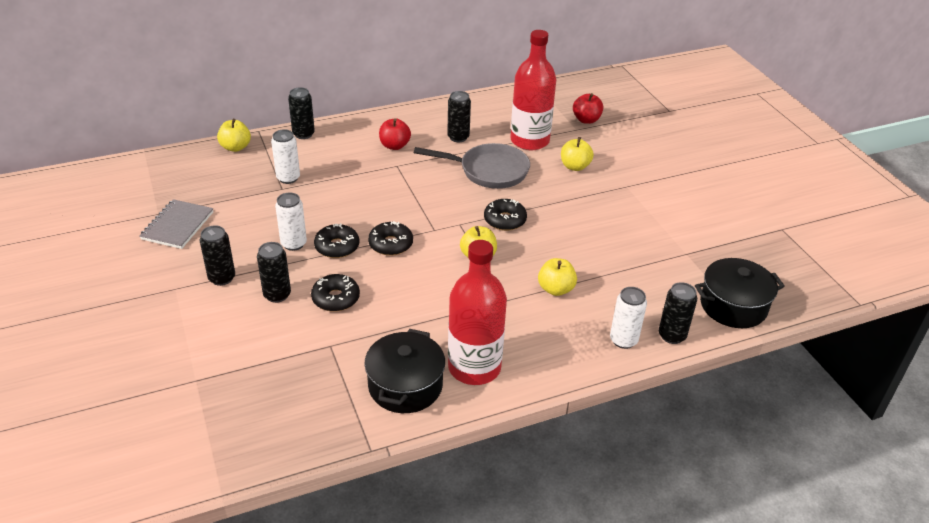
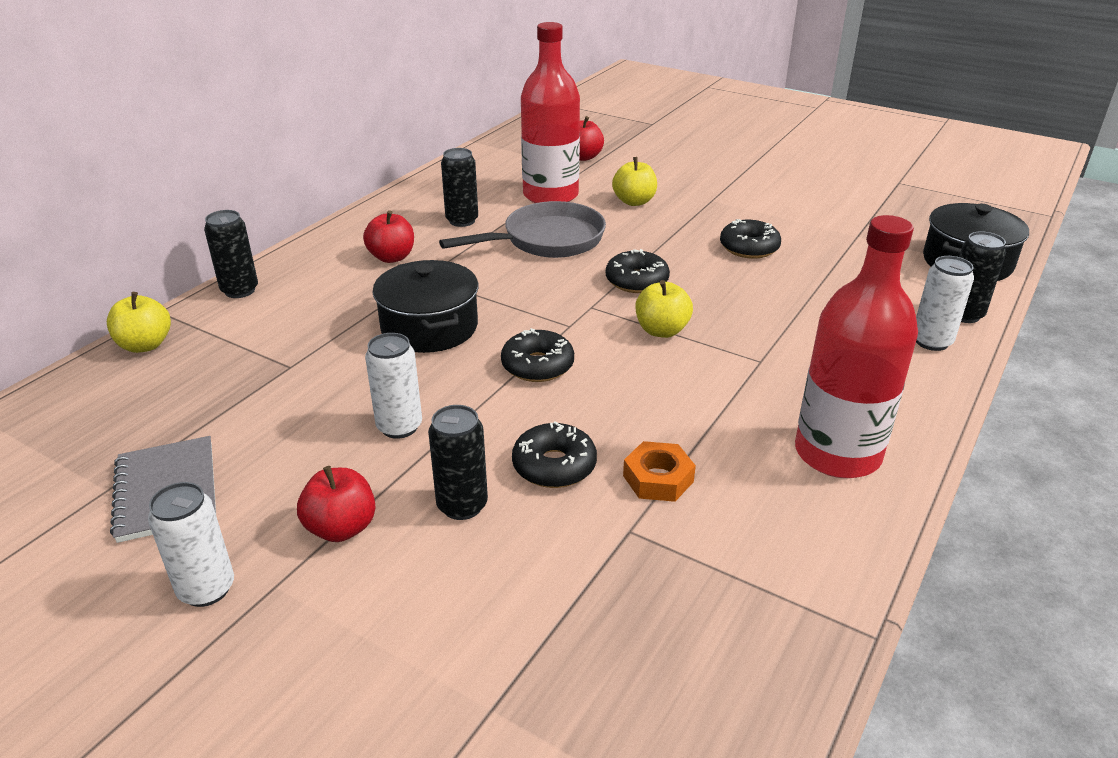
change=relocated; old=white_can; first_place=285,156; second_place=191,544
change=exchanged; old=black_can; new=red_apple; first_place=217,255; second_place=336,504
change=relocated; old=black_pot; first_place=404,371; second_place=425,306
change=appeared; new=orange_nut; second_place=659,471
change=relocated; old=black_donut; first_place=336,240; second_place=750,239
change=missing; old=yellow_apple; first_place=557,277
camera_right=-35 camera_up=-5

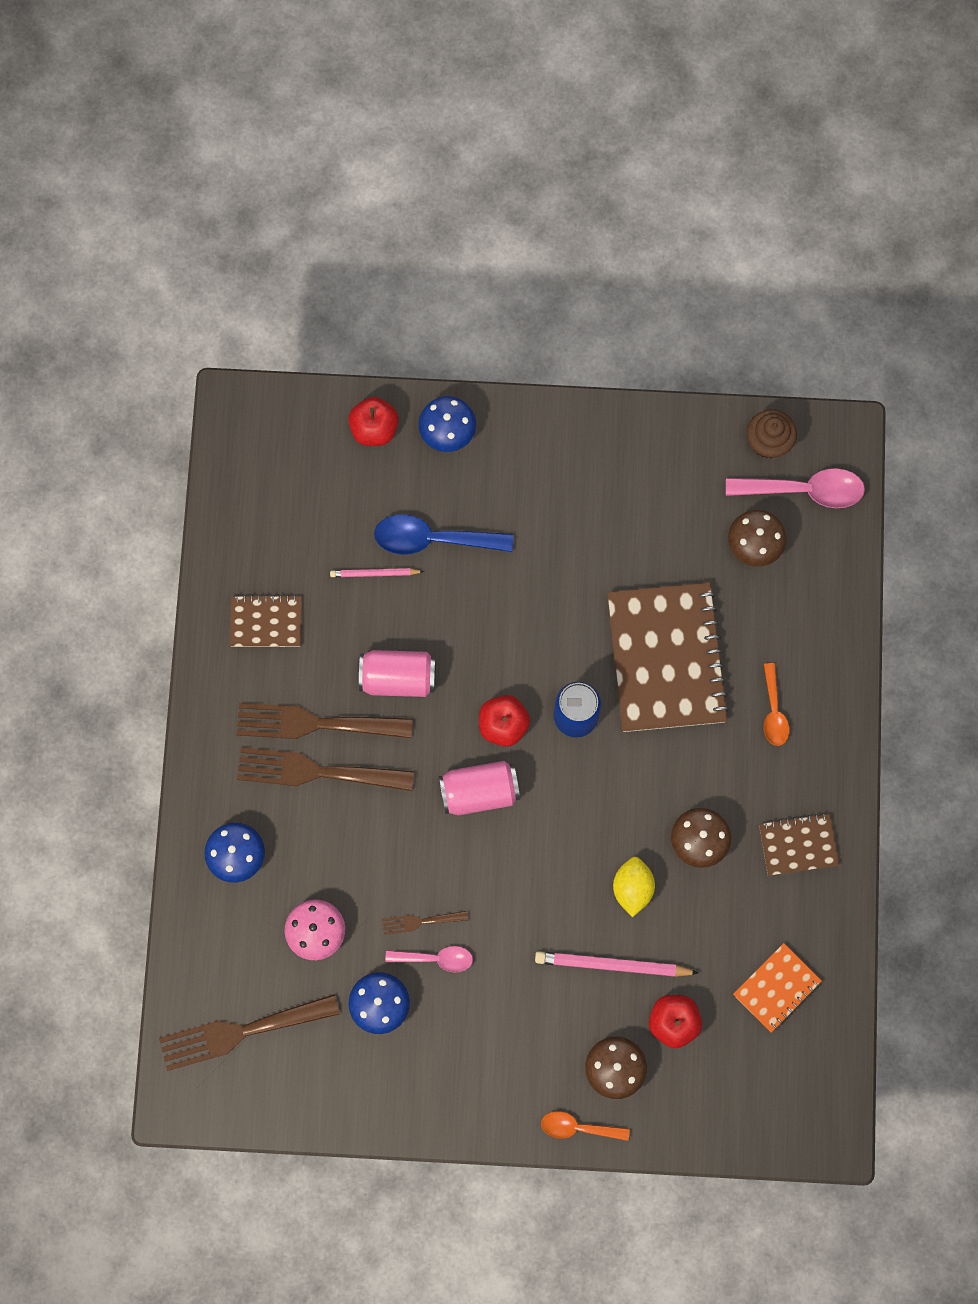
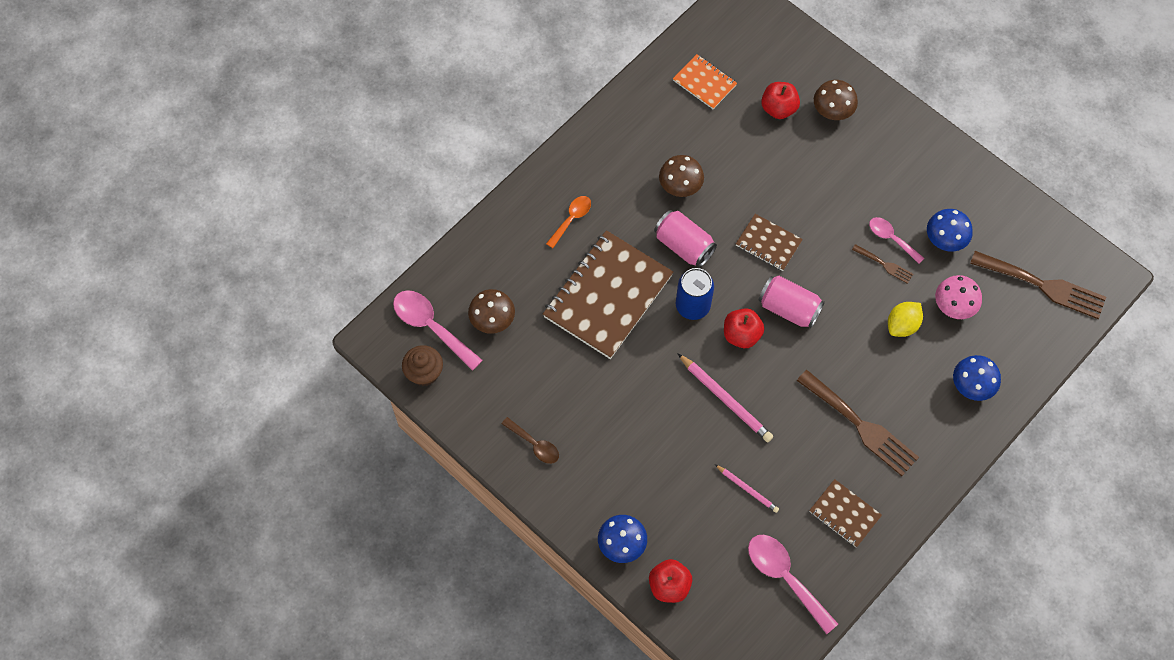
change=appeared; new=brown_spoon; second_place=530,440
change=relocated; old=pink_can; first_place=397,673; second_place=685,239
change=spun; old=orange_notebook; first_place=777,988; second_place=705,81; degrees=45
change=relocated; old=pink_pencil; first_place=617,964; second_place=725,397
change=relocated; old=brown_notebook; first_place=799,844; second_place=769,242
change=appeared; new=pink_spoon; second_place=793,584
change=relocated; old=yellow_lemon; first_place=634,887; second_place=905,319
change=missing; old=brown_fork; first_place=325,769
change=missing; old=blue_spoon; first_place=443,534
change=missing; old=orange_spoon; first_place=585,1126
camera_right=-140 camera_up=-10

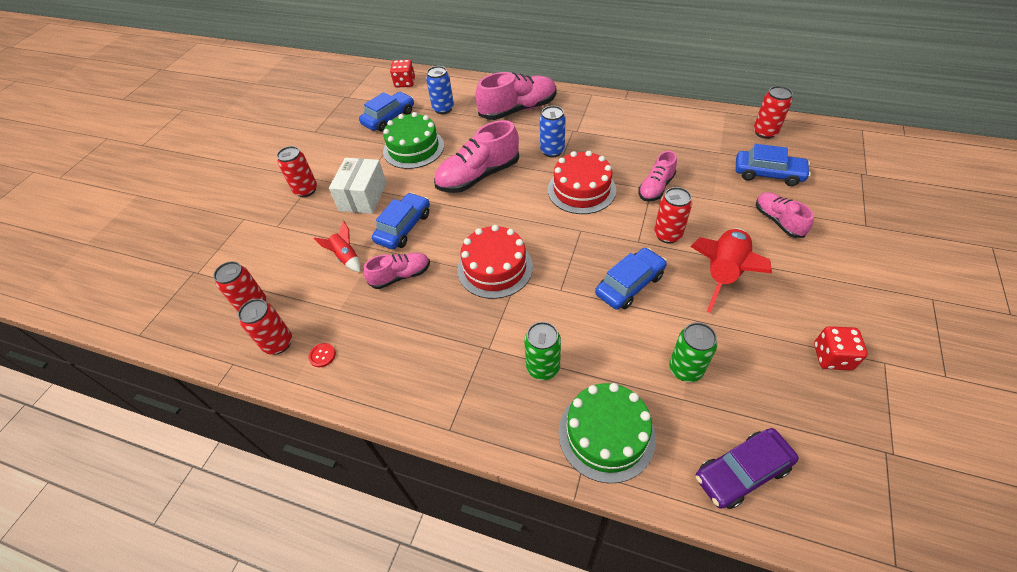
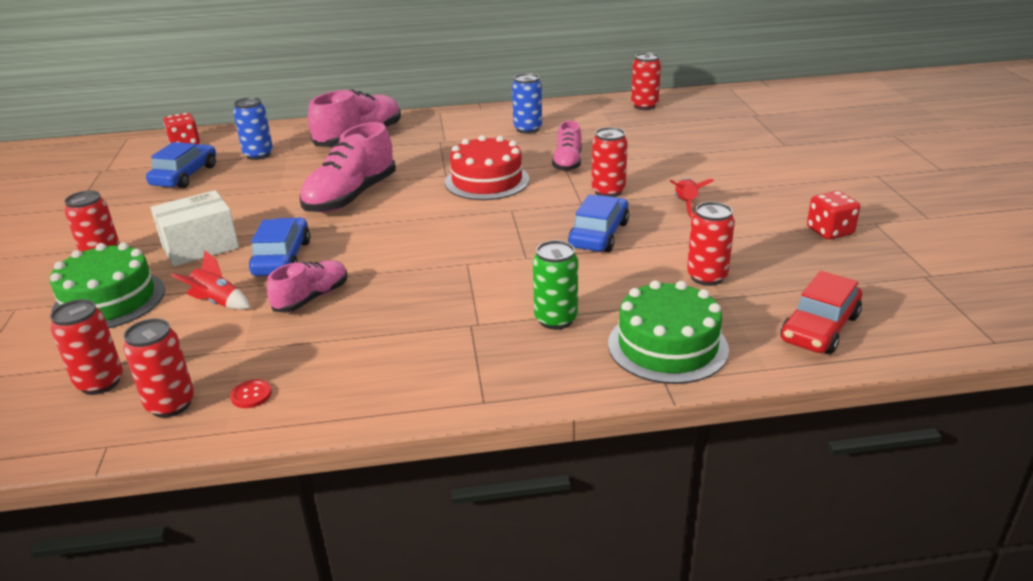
change=relocated; old=green_cake; first_place=413,140; second_place=107,285
change=spun; old=white_box; first_place=358,186; second_place=195,228; degrees=75
change=relocated; old=blue_can; first_place=553,132; second_place=527,103
change=size; old=red_rocket; first_place=731,270; second_place=692,197; factor=0.52
change=colour; old=green_can; new=red_can; first_place=693,352; second_place=711,244
change=colour; old=purple_car; new=red_car; first_place=747,468; second_place=821,312
change=missing; old=red_cake; first_place=495,262
change=missing; old=blue_car; first_place=773,165
change=missing; old=pink_shoe; first_place=785,215
camera_right=-30 camera_up=-20

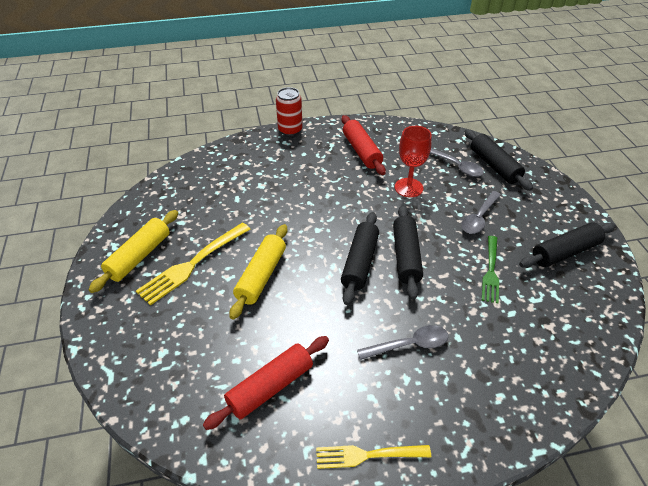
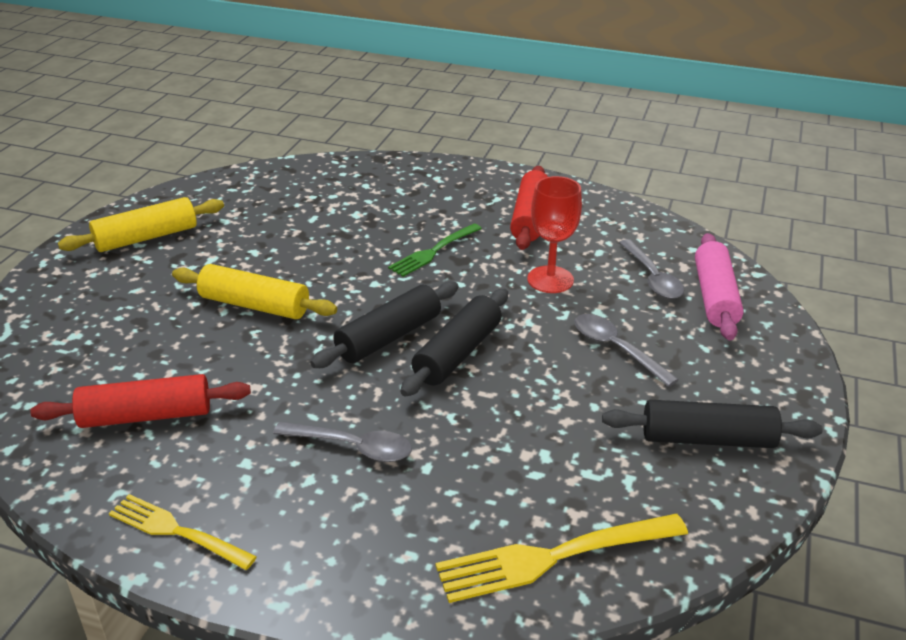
change=spun; old=yellow_rolling_pin; first_place=259,272; second_place=254,291; degrees=60
change=relocated; old=green_fork; first_place=490,269; second_place=435,250
change=relocated; old=yellow_fork; first_place=193,264; second_place=562,558
change=spun; old=grey_spoon; first_place=481,212; second_place=626,350; degrees=75
change=colour; old=black_rolling_pin; new=pink_rolling_pin; first_place=499,160; second_place=719,286
change=missing; old=red_can; first_place=289,111
camera_right=30 camera_up=-10

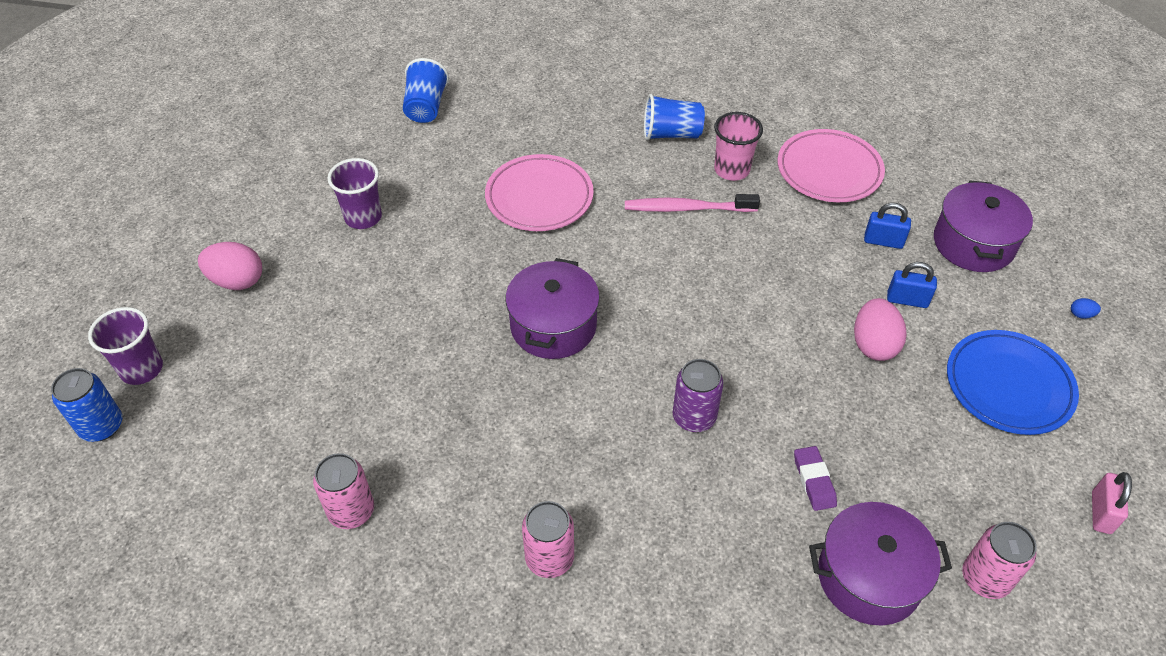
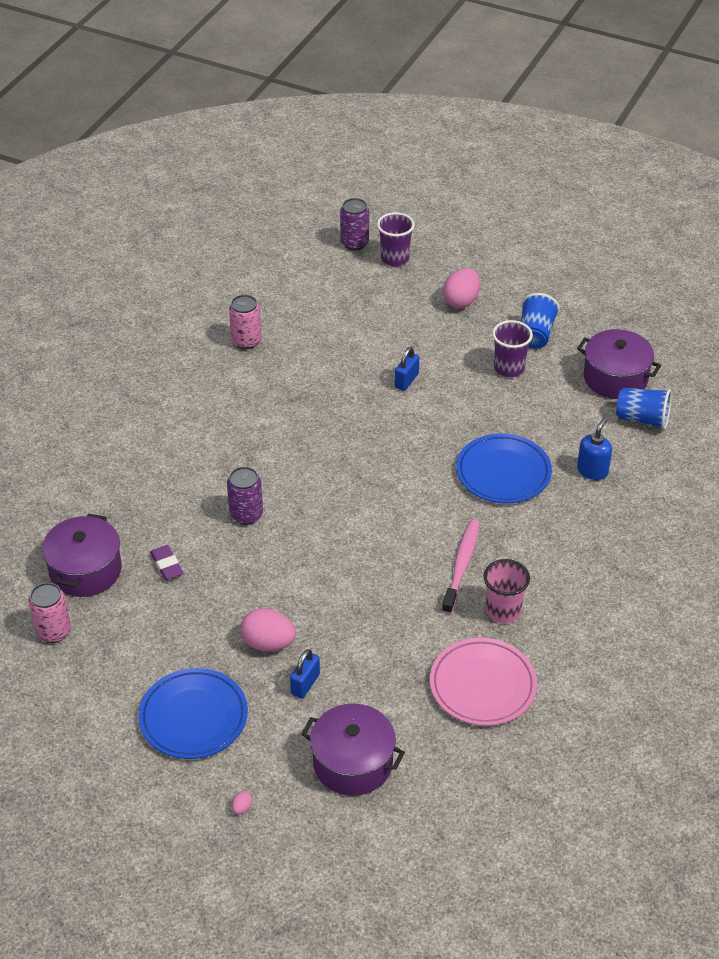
change=spun; old=purple_eraser; first_place=815,478; second_place=166,562; degrees=60
change=colour; old=blue_egg; new=pink_egg; first_place=1086,308; second_place=242,802
change=colour; old=blue_can; new=purple_can; first_place=86,405; second_place=354,224
change=relocated; old=blue_padlock; first_place=887,226; second_place=407,369
change=colour; old=pink_plate; new=blue_plate; first_place=539,192; second_place=504,468
change=relocated; old=blue_cup; first_place=674,117; second_place=540,321
change=relocated; old=purple_pot; first_place=553,308; second_place=619,364
change=appeared; new=blue_soap_dispenser; second_place=594,448
change=missing; old=pink_can; first_place=548,539
change=missing; old=pink_padlock; first_place=1112,503
camera_right=105 camera_up=-5

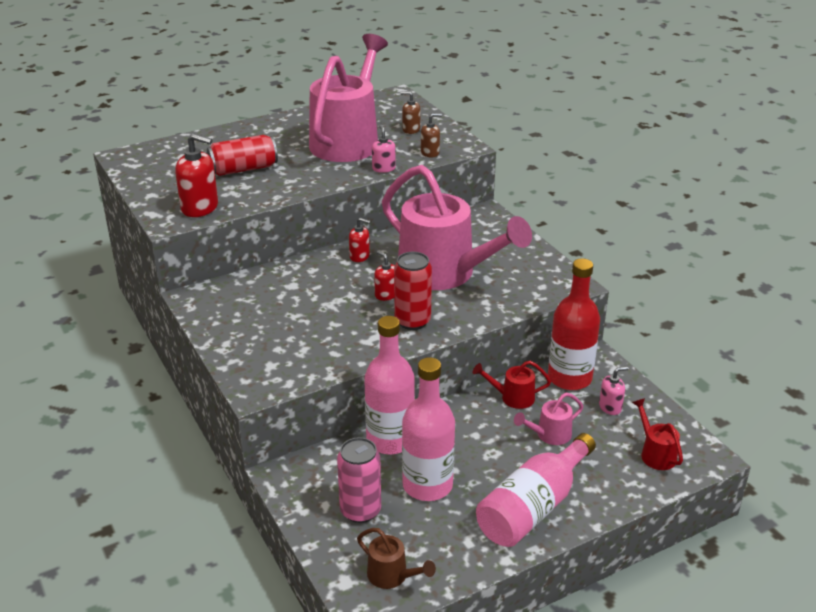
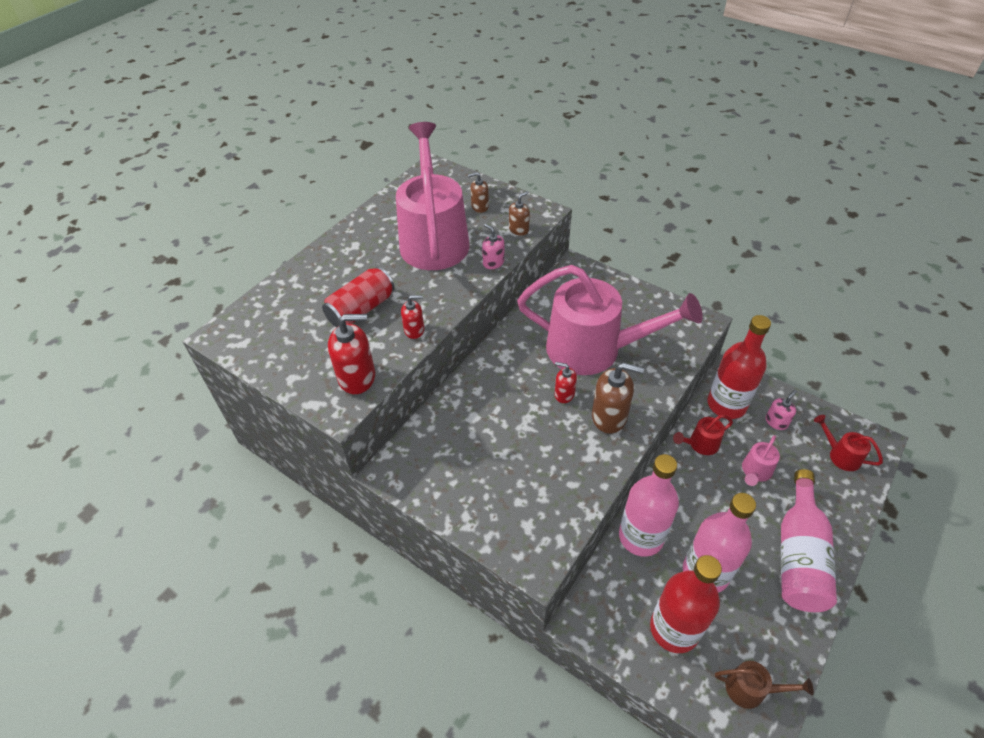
change=relocated; old=red_soap_dispenser; first_place=359,240; second_place=412,317
change=exchanged; old=red_can; new=brown_soap_dispenser; first_place=413,291; second_place=618,398
change=exchanged; old=pink_can; new=red_bottle; first_place=359,480; second_place=686,604
camera_right=-25 camera_up=15

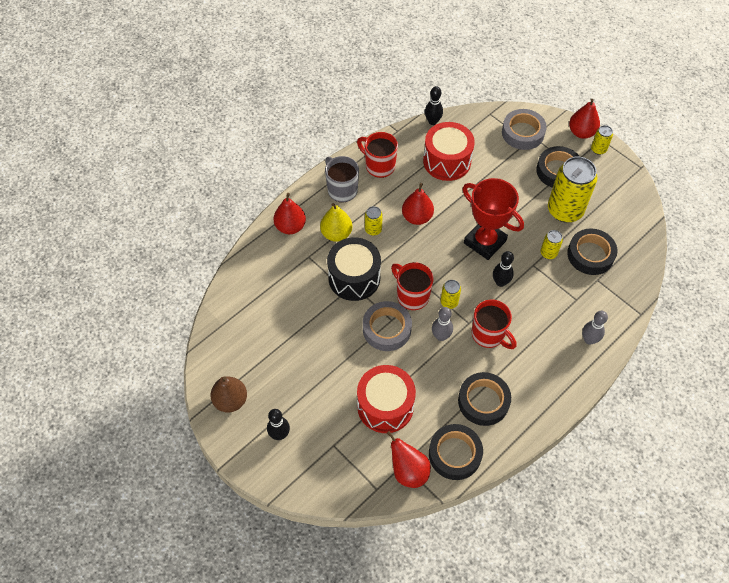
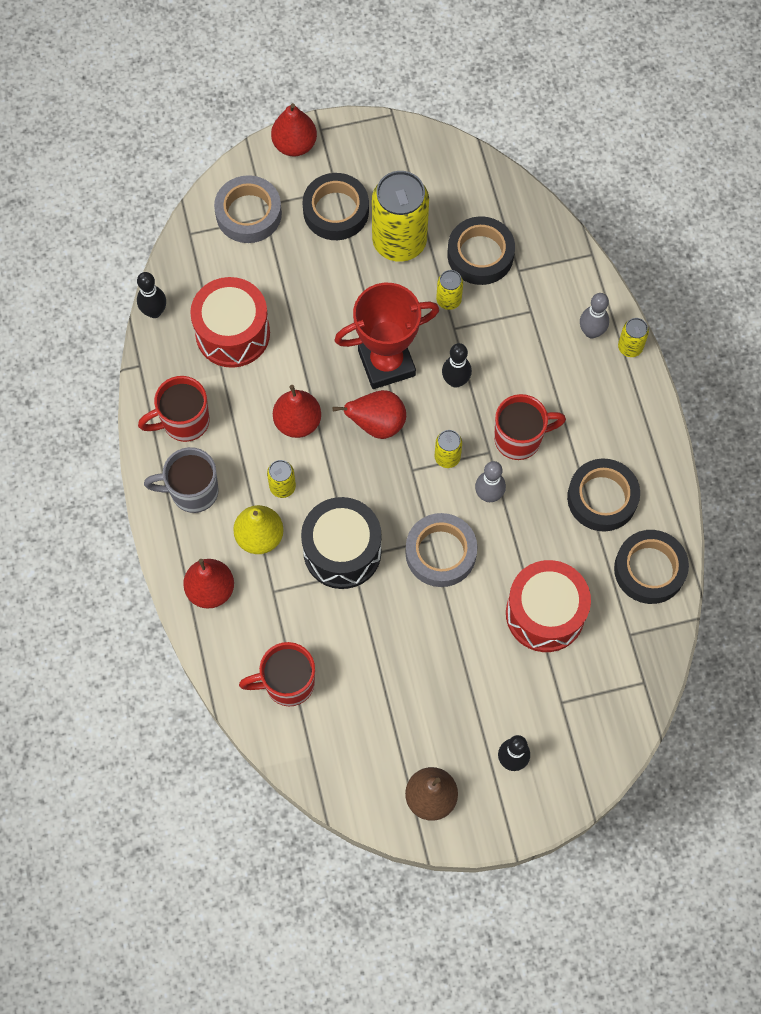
change=relocated; old=red_mug; first_place=412,286; second_place=277,674
change=relocated; old=red_pear; first_place=409,459; second_place=369,414
change=relocated; old=yellow_can; first_place=602,140; second_place=633,337
camera_right=-60 camera_up=10

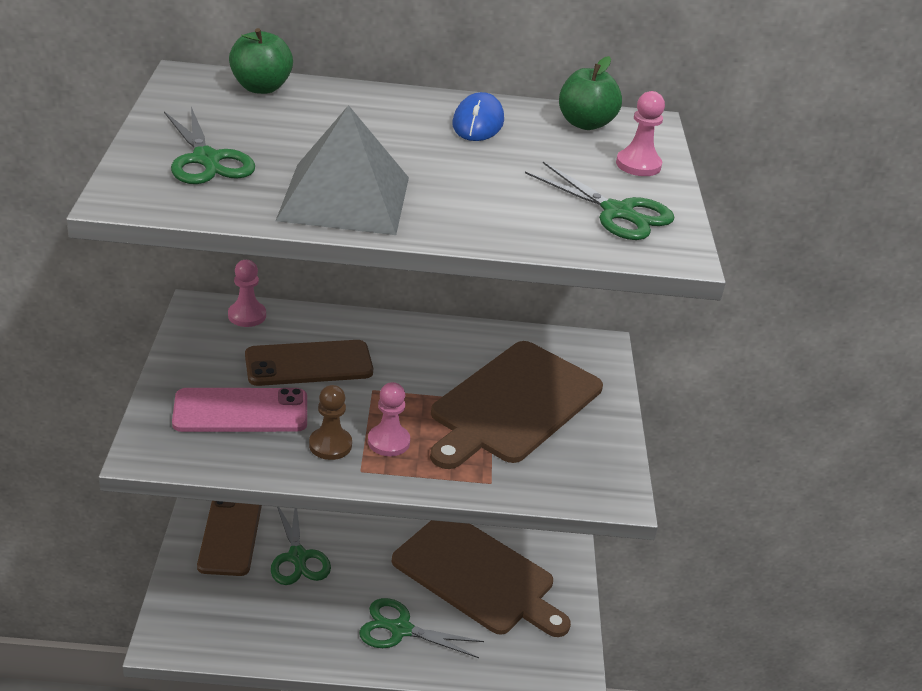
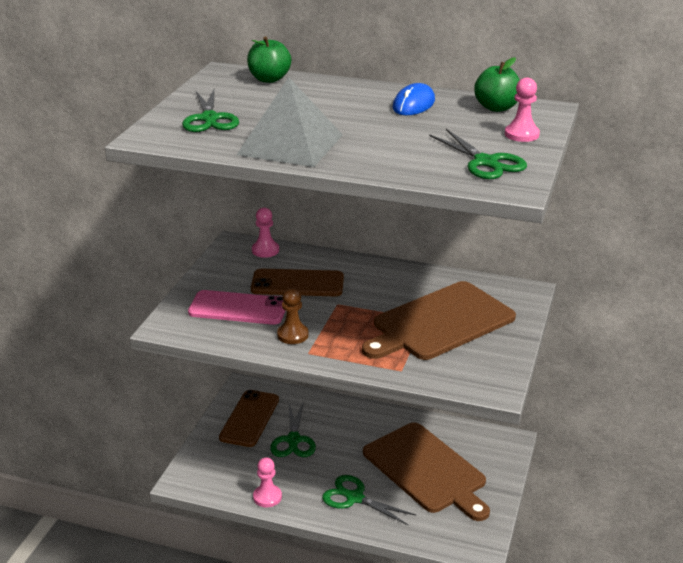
change=relocated; old=pink_pawn; first_place=389,419; second_place=267,482
camera_right=20 camera_up=-5

